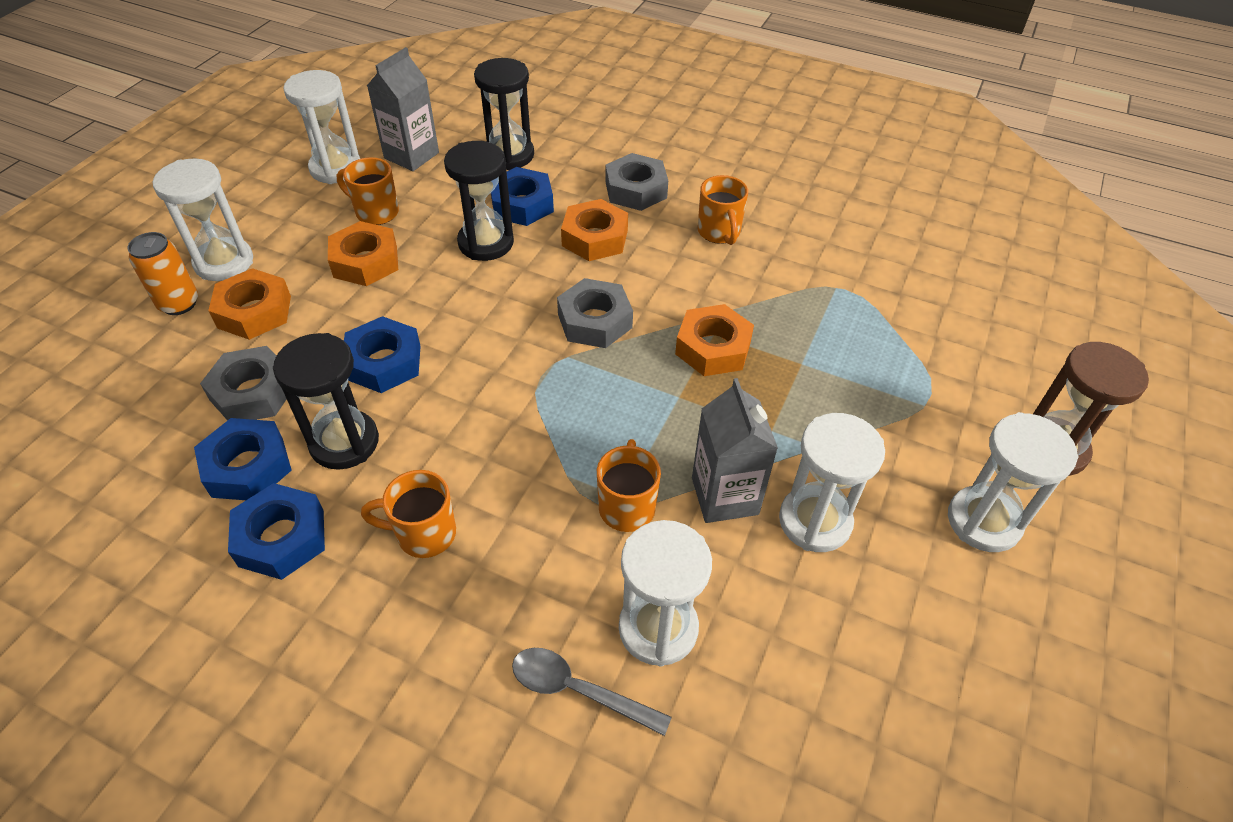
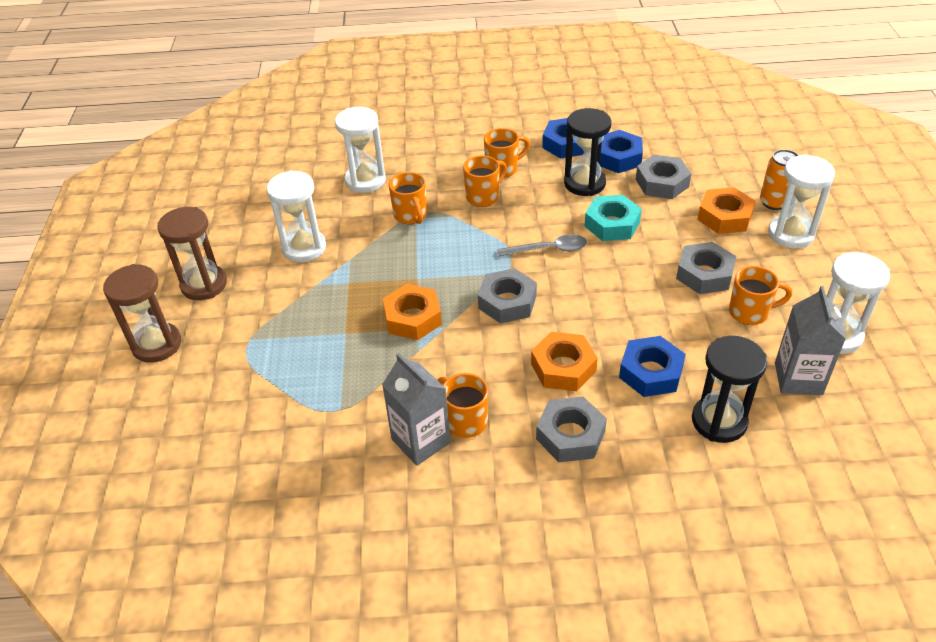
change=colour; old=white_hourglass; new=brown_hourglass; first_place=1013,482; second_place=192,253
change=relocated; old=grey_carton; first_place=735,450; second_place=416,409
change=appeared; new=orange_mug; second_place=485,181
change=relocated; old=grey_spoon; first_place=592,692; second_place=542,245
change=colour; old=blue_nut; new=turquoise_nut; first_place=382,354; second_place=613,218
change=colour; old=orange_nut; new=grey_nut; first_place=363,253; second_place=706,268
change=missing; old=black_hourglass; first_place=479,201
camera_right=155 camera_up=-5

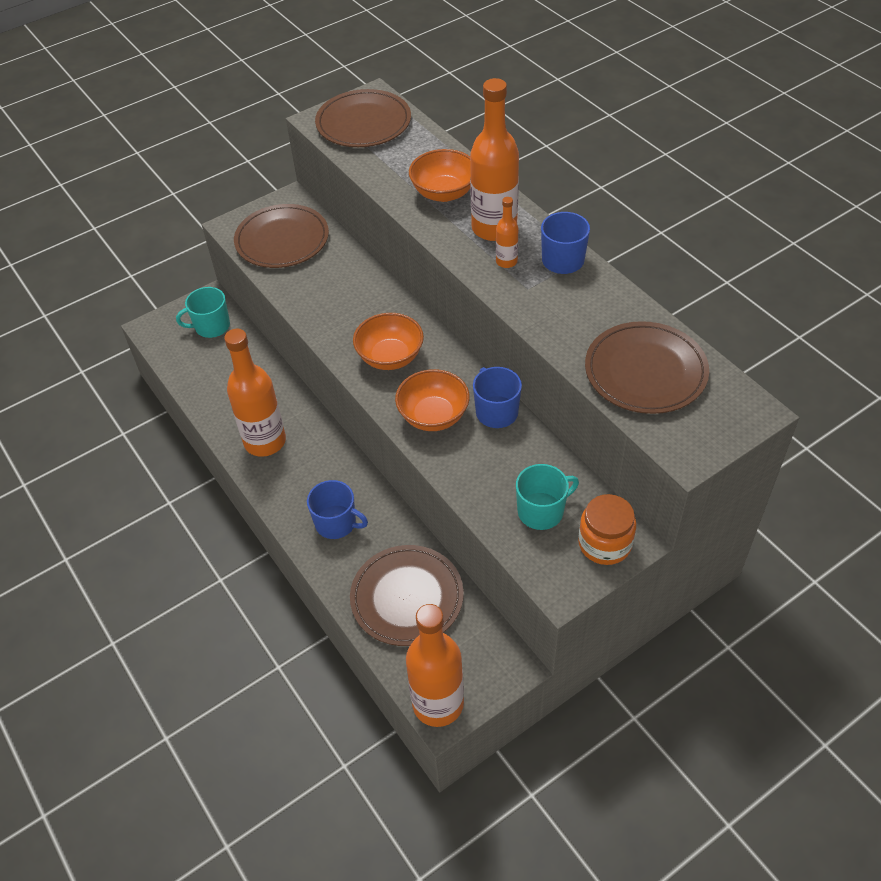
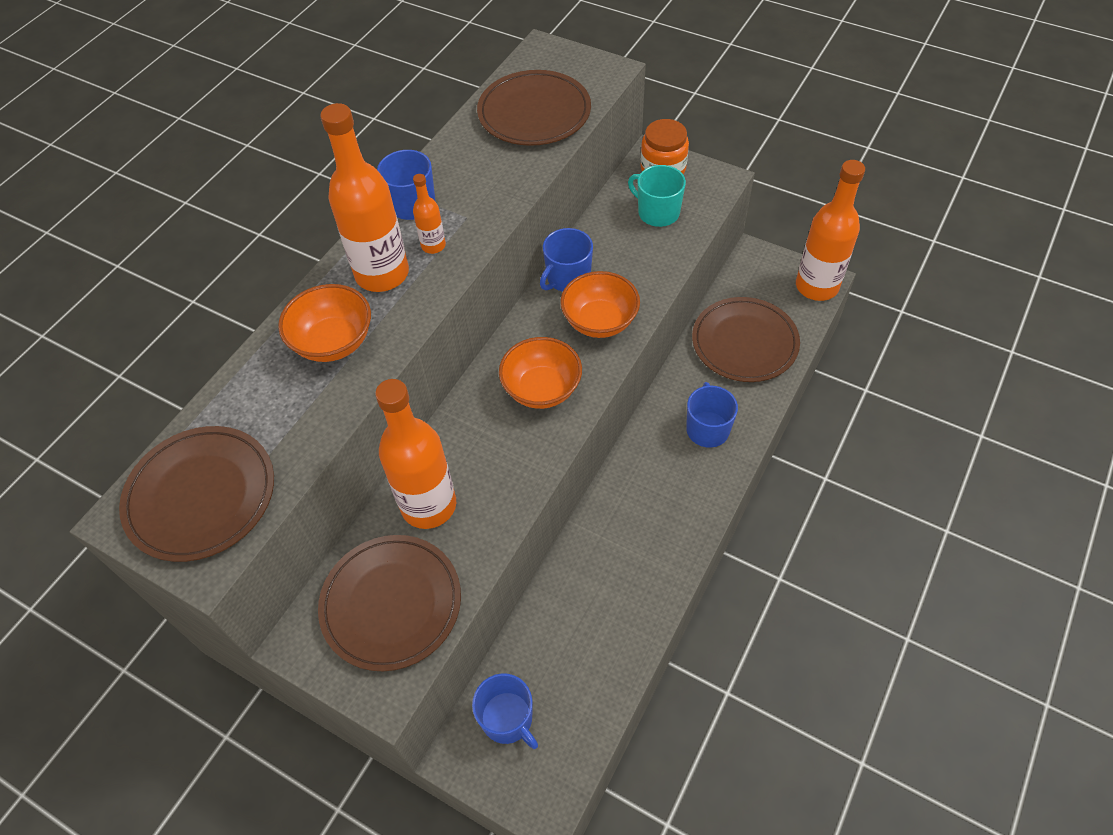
change=relocated; old=orange_bottle; first_place=255,393; second_place=415,454
change=colour; old=turquoise_mug; new=blue_mug; first_place=203,312; second_place=505,711
camera_right=-115 camera_up=5

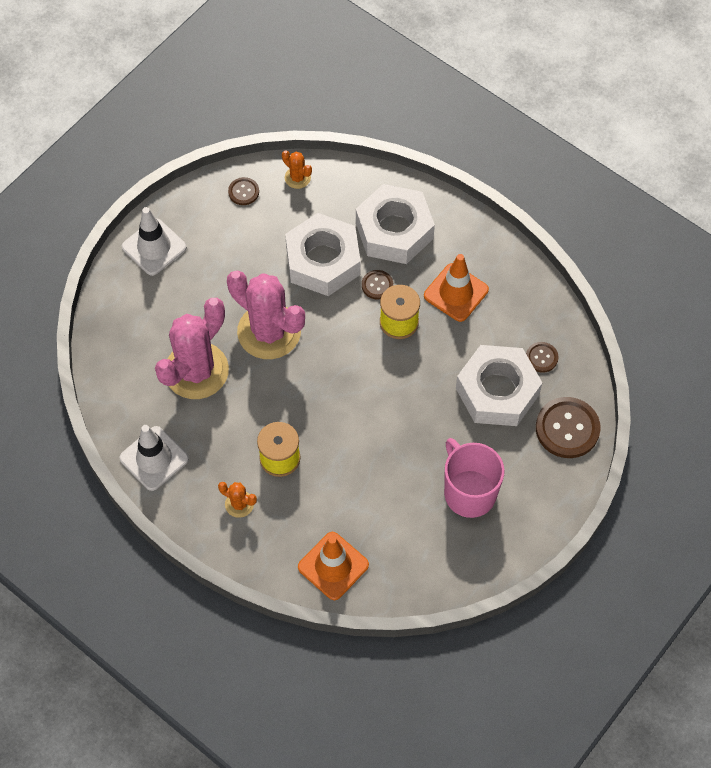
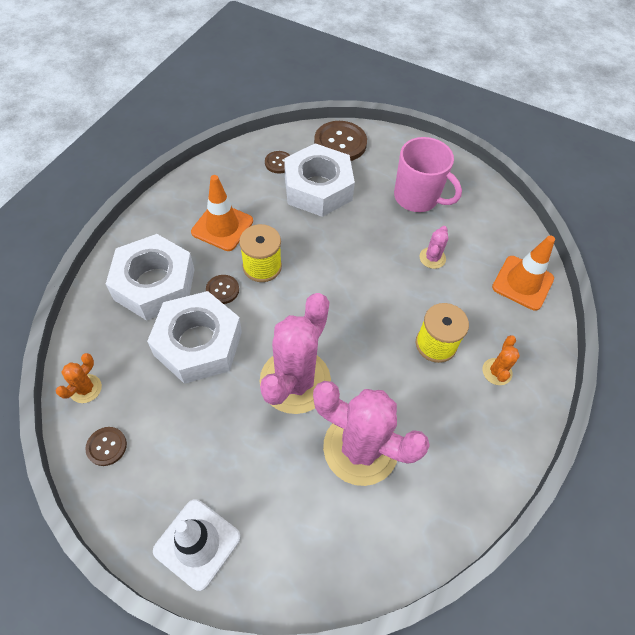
change=spun; old=pink_mug; first_place=474,478; second_place=428,174; degrees=-105
change=appeared; new=pink_cactus; second_place=433,247
change=missing; old=white_traffic_cone; first_place=154,458
camera_right=-105 camera_up=-5

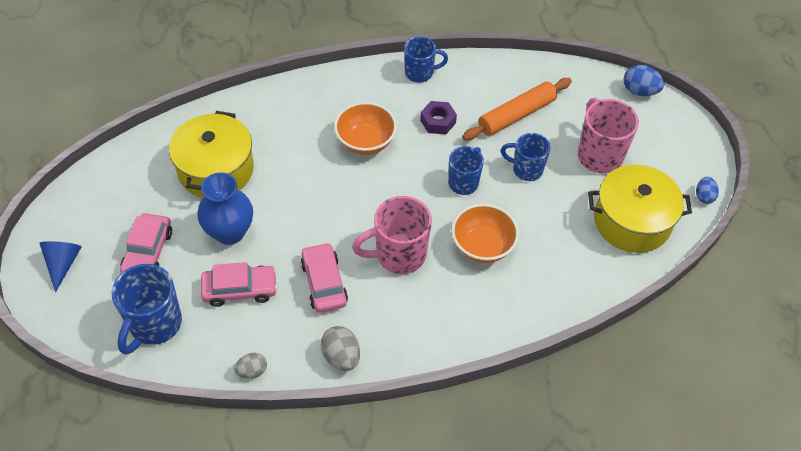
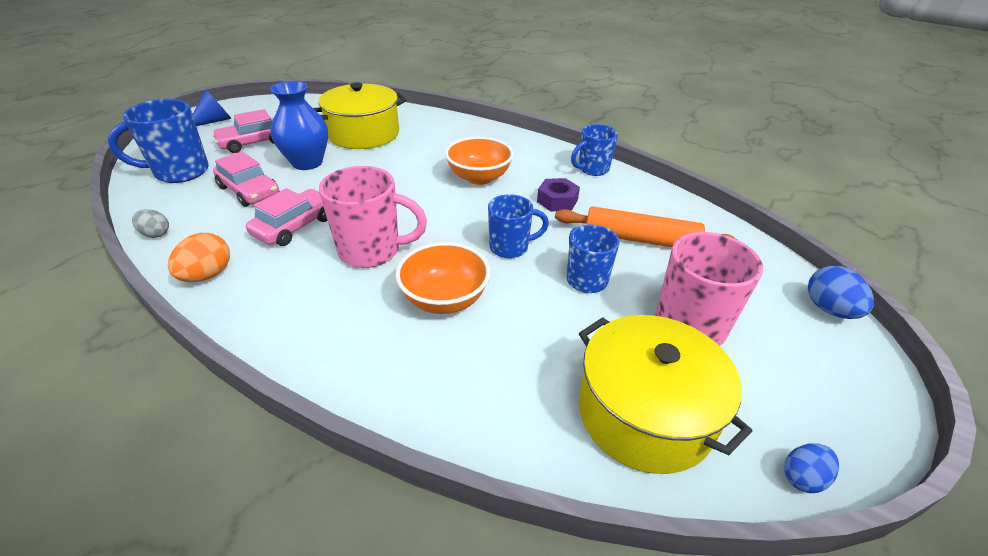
change=colour; old=grey_egg; new=orange_egg; first_place=340,348; second_place=199,257
change=spun; old=pink_mug; first_place=392,235; second_place=373,217; degrees=150
change=spun; old=blue_mug; first_place=426,59; second_place=594,150; degrees=105
camera_right=50 camera_up=-15

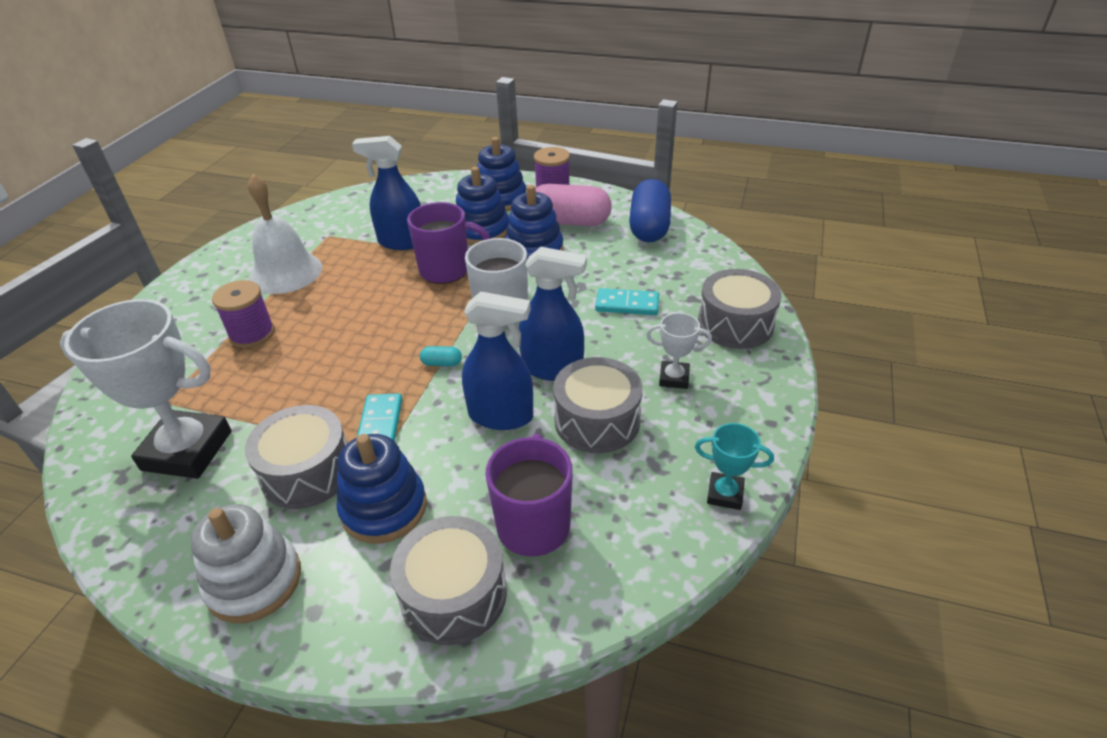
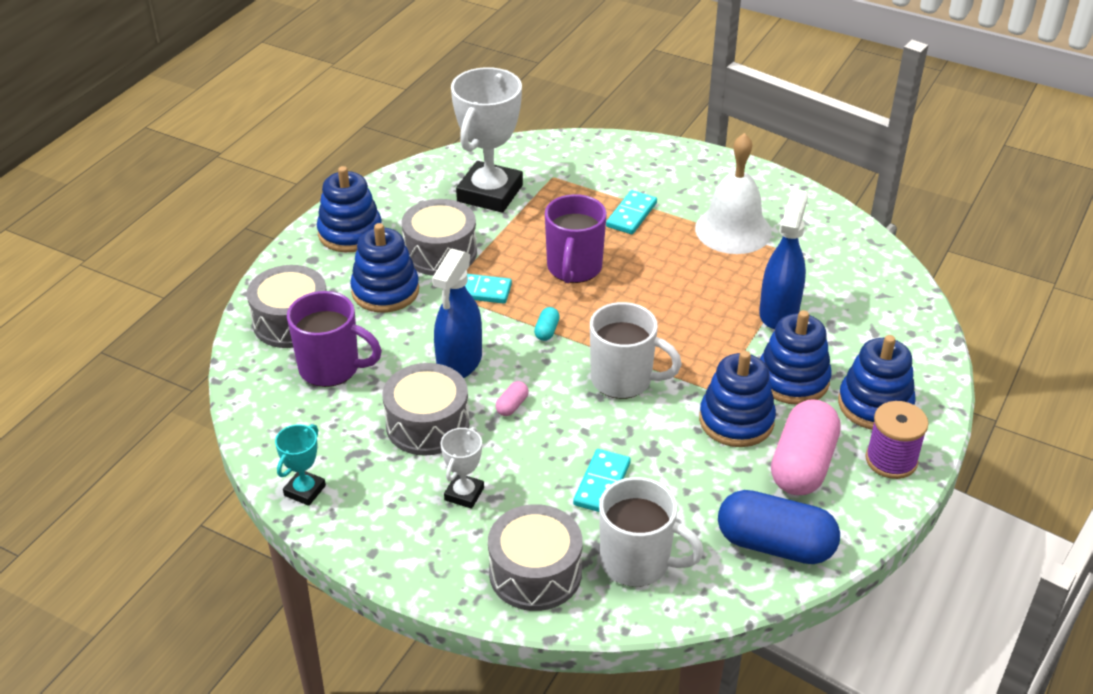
change=colour; old=white_stacking_toy; new=blue_stacking_toy; first_place=245,563; second_place=349,209
change=exchanged; old=blue_spray_bottle; new=pink_capsule; first_place=553,314; second_place=512,398
change=relocated; old=purple_mug; first_place=448,243; second_place=576,238
change=appeared; new=white_mug; second_place=651,532
change=exchanged; old=purple_spool; new=turquoise_domino; first_place=243,314; second_place=631,212
camera_right=100 camera_up=0

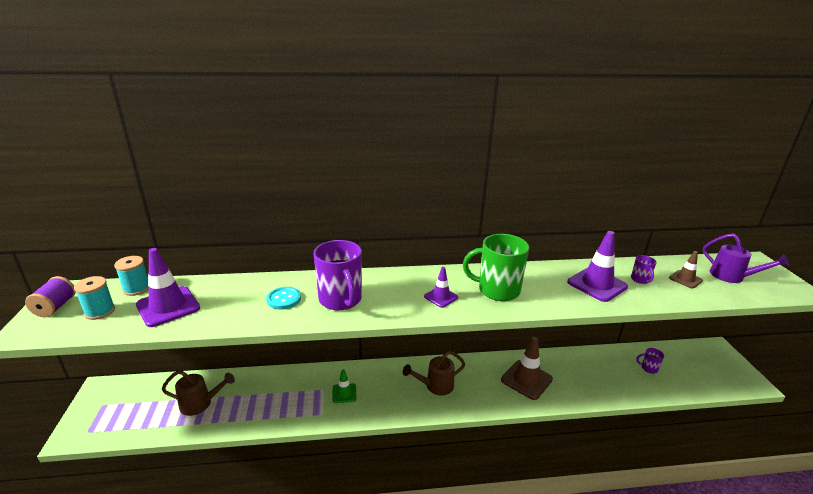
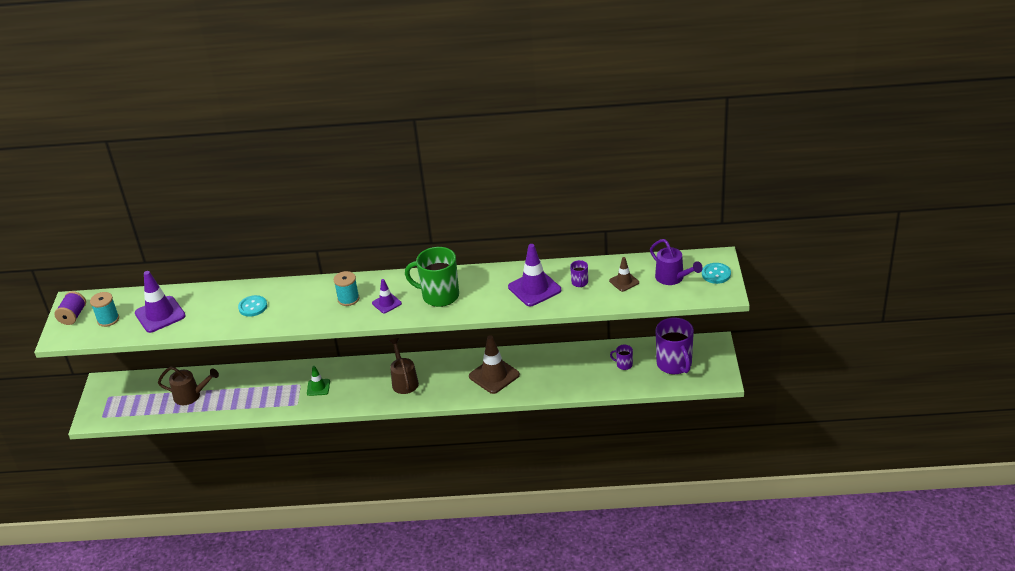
change=relocated; old=turquoise_spool; first_place=131,276; second_place=346,288
change=spun; old=brown_watering_can; first_place=434,373; second_place=404,366; degrees=90
change=relocated; old=purple_mug; first_place=338,275; second_place=675,345
change=appeared; new=turquoise_button; second_place=716,273
camera_right=10 camera_up=10

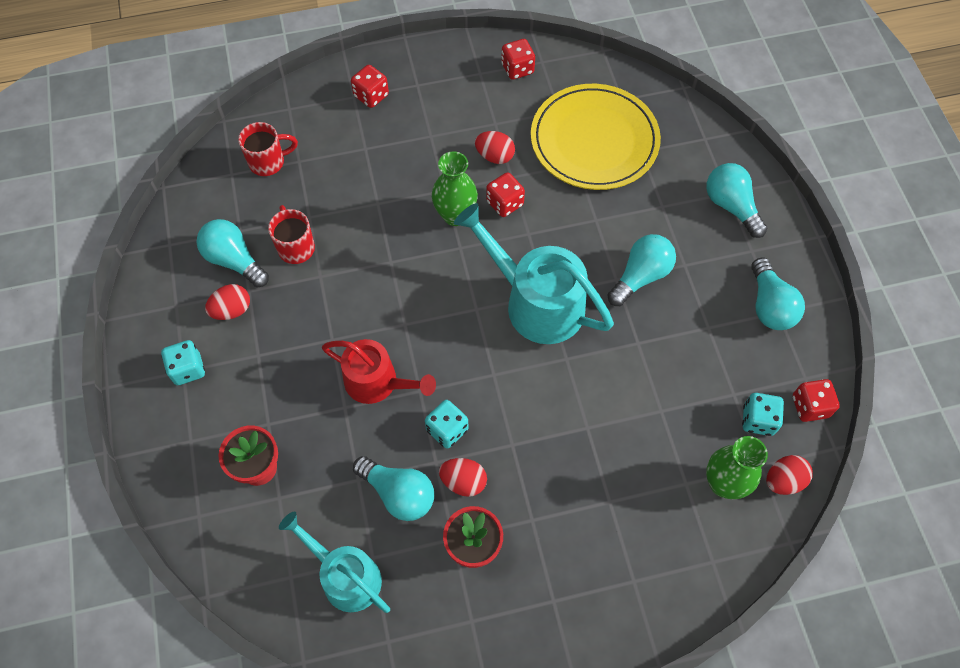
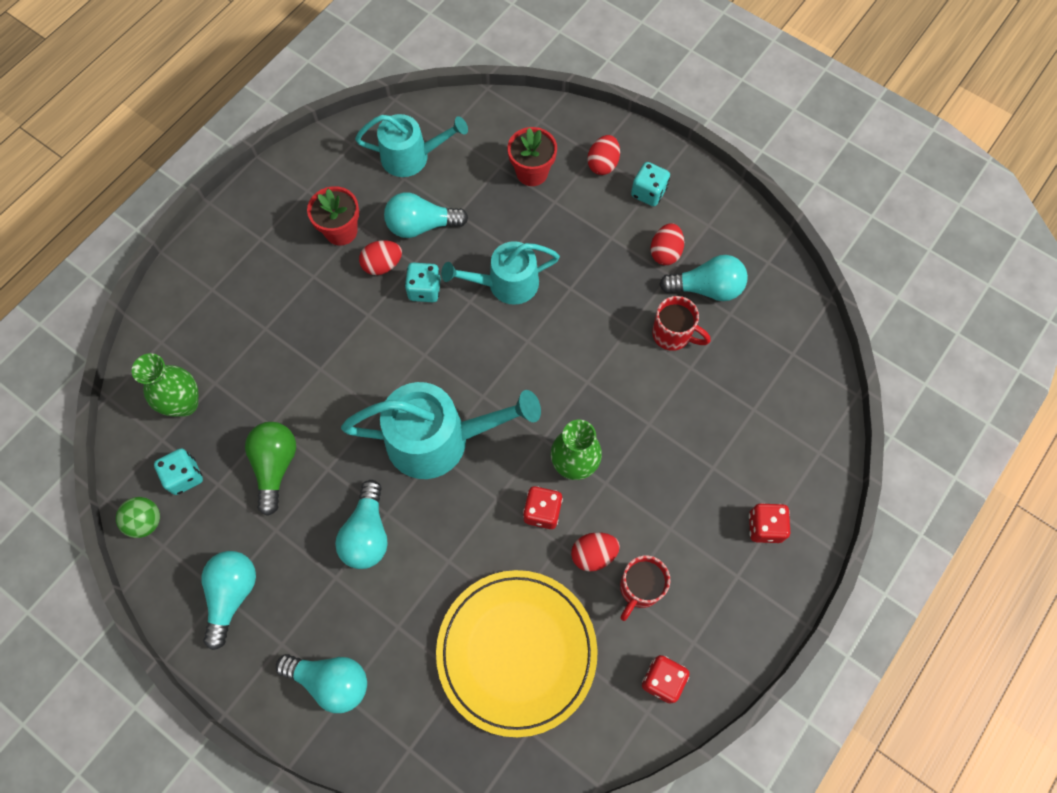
change=exchanged; old=red_dice; new=green_ball; first_place=816,400; second_place=138,517
change=spun; old=turquoise_light_bulb; first_place=778,294; second_place=228,600; degrees=60
change=appeared; new=green_light_bulb; second_place=270,469
change=colour; old=red_watering_can; new=turquoise_watering_can; first_place=379,371; second_place=500,273
change=relocated; old=red_egg; first_place=789,475; second_place=603,155
change=relocated; old=red_mug; first_place=268,149; second_place=645,588
camera_right=140 camera_up=5

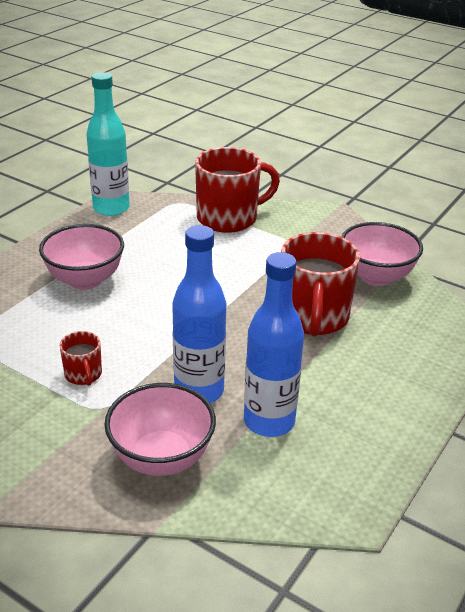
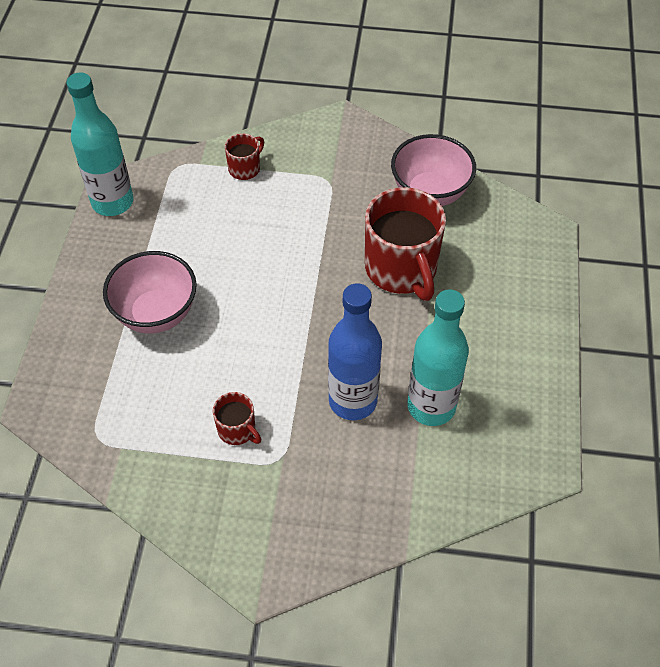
change=size; old=red_mug; first_place=237,190; second_place=244,156; factor=0.47
change=colour; old=blue_bottle; new=turquoise_bottle; first_place=274,344; second_place=438,357
change=missing; old=pink_bowl; first_place=160,429
camera_right=-25 camera_up=20

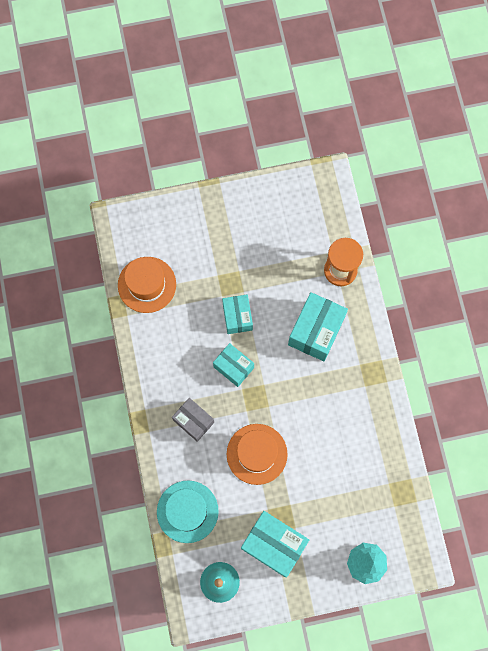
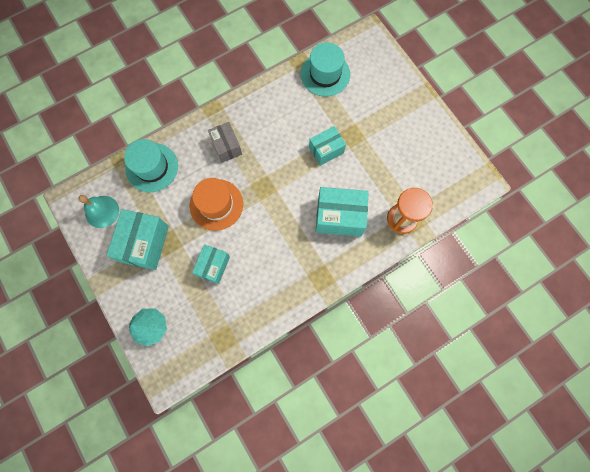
change=relocated; old=turquoise_box; first_place=233,365; second_place=211,264
change=spun; old=grey_box; first_place=193,420; second_place=225,142; degrees=-45
change=colour; old=orange_hat; new=turquoise_hat; first_place=147,285; second_place=325,69
camera_right=70 camera_up=0

